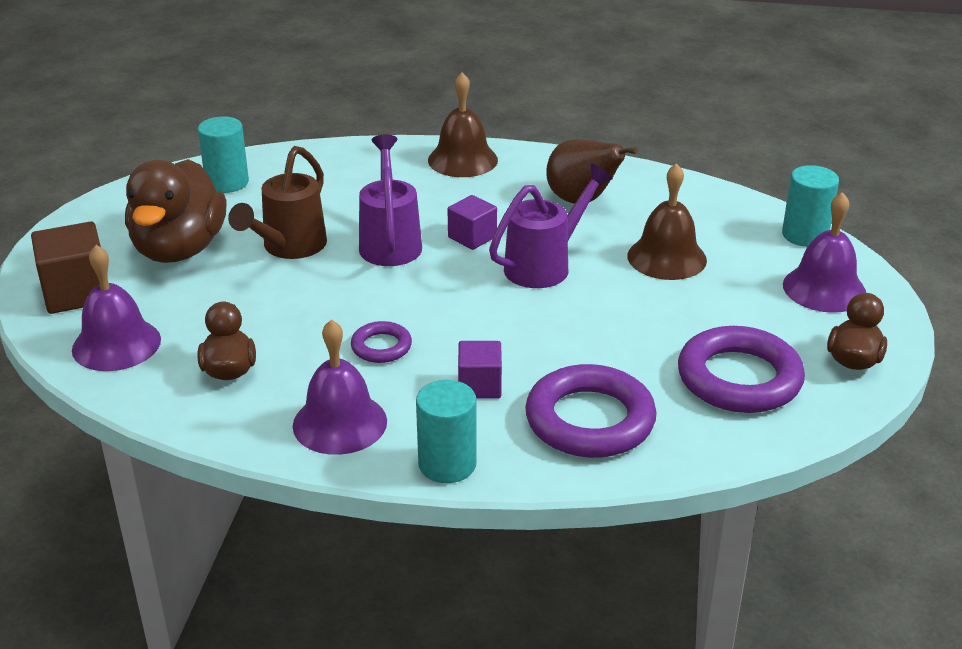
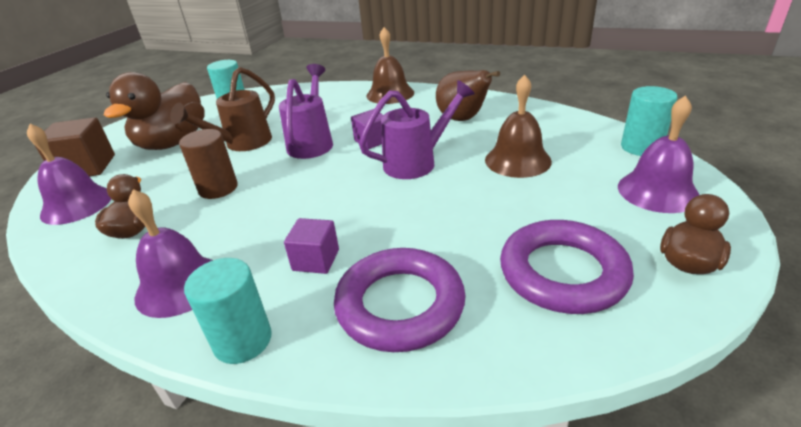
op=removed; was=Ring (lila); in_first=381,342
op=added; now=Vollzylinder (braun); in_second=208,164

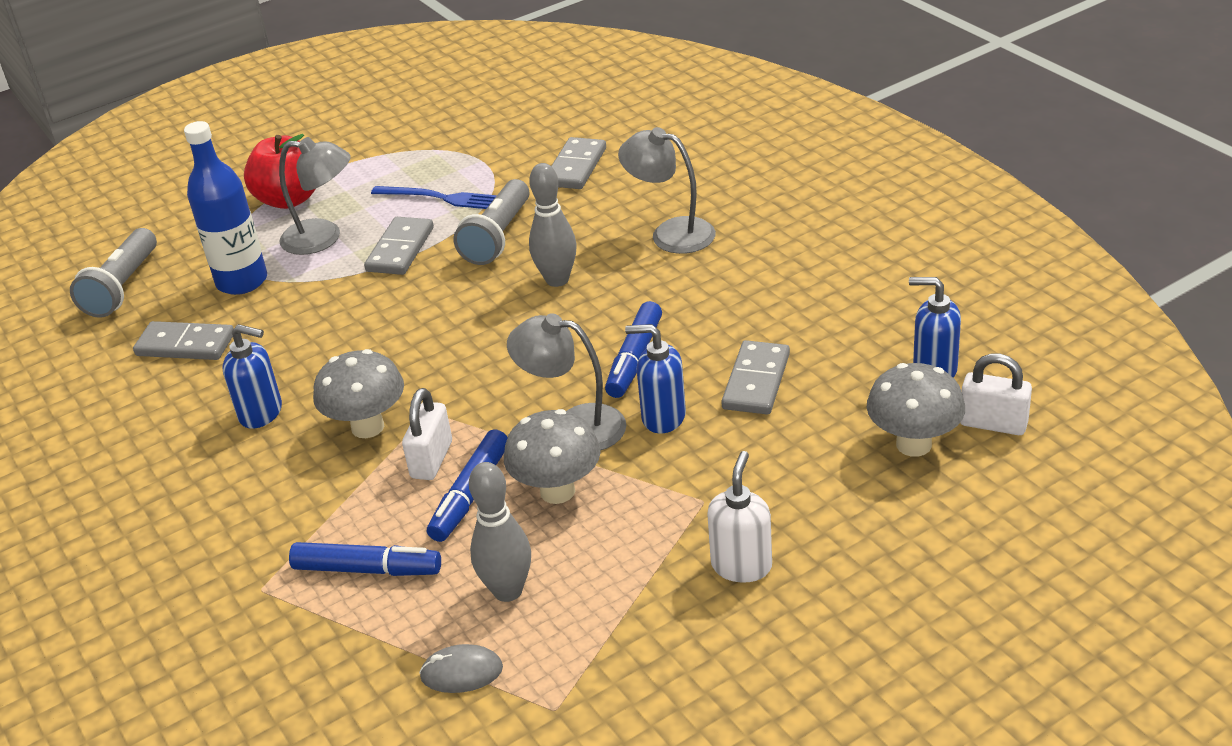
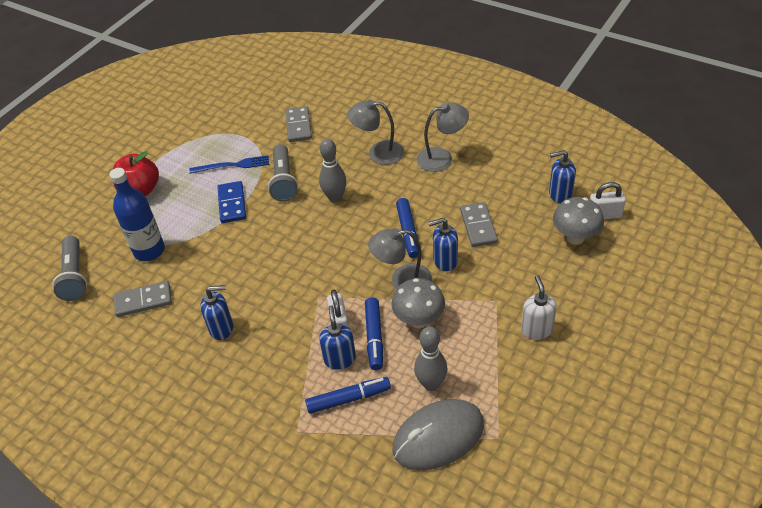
op=removed; was=Pilz (grau); in_first=358,393
op=added; now=Seifenspender (blau); in_second=337,337
op=moved; was=Lampe (grau); in_first=315,196; in_second=442,137
op=recoloured; was=Dominostein (grau); now=Dominostein (blau); in_first=399,246; in_second=231,202
op=resized; was=Computermaus (grau); in_first=461,668; in_second=438,434; ratio=2.21

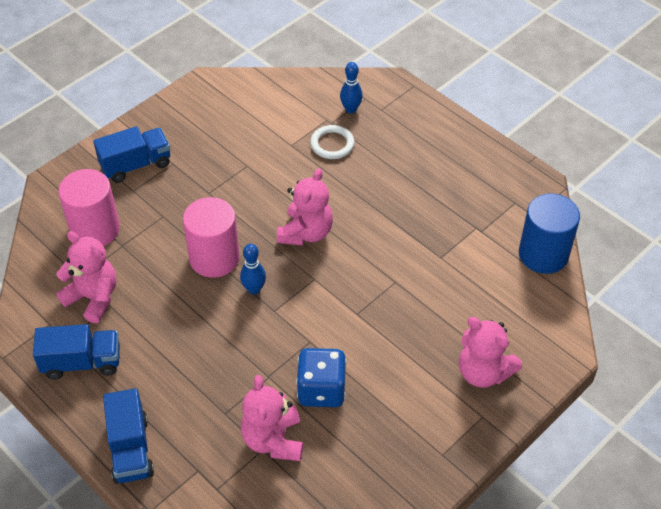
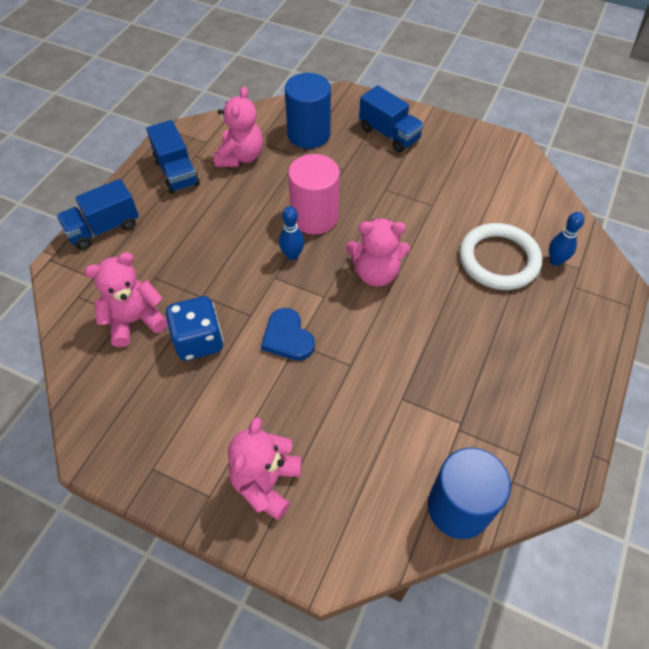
op=added; now=Herz (blau); in_second=288,334
op=recoloured; was=Vollzylinder (rosa); now=Vollzylinder (blau); in_first=89,207; in_second=308,111
op=resized; was=Ring (weiß); in_first=332,142; in_second=500,256; ratio=1.71

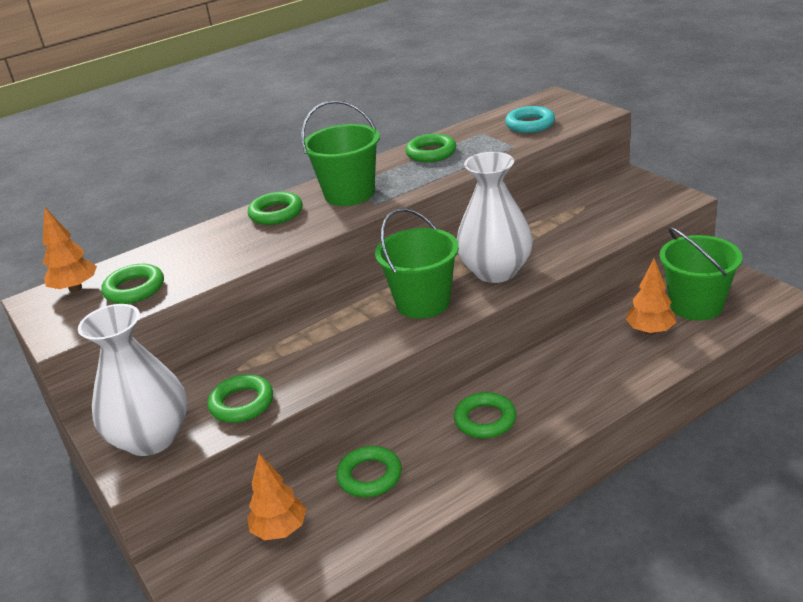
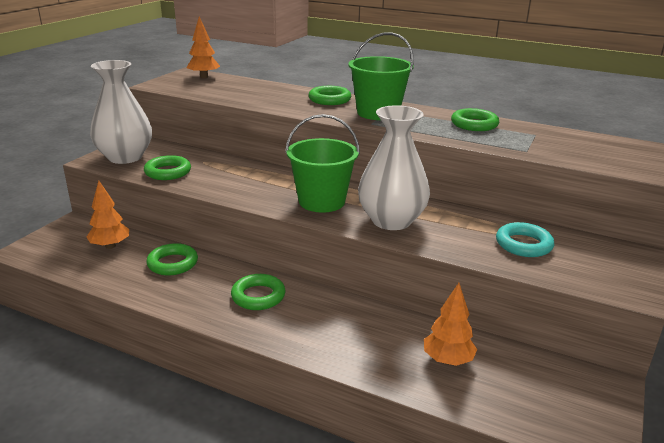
op=removed; was=Ring (grün); in_first=132,284
op=removed; was=Eimer (grün); in_first=701,273
op=moved; was=Ring (türkis); in_first=530,119; in_second=525,239

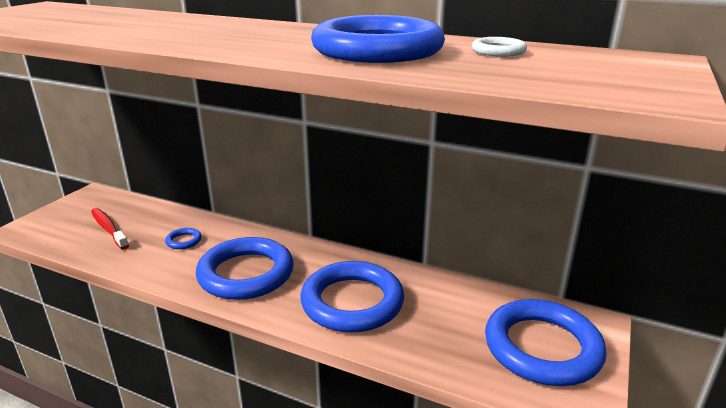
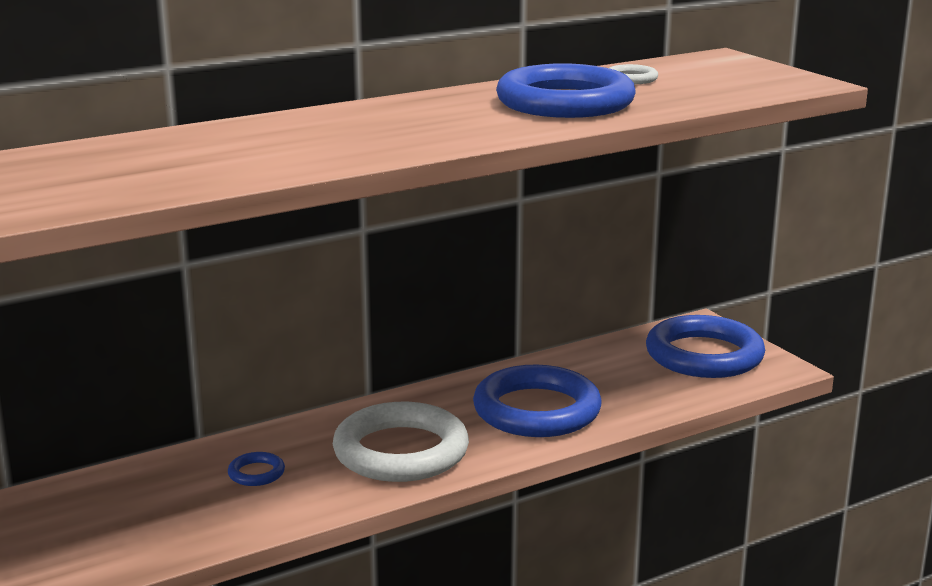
op=removed; was=Zahnbürste (rot); in_first=110,229
op=recoloured; was=Ring (blau); now=Ring (weiß); in_first=245,268; in_second=401,442

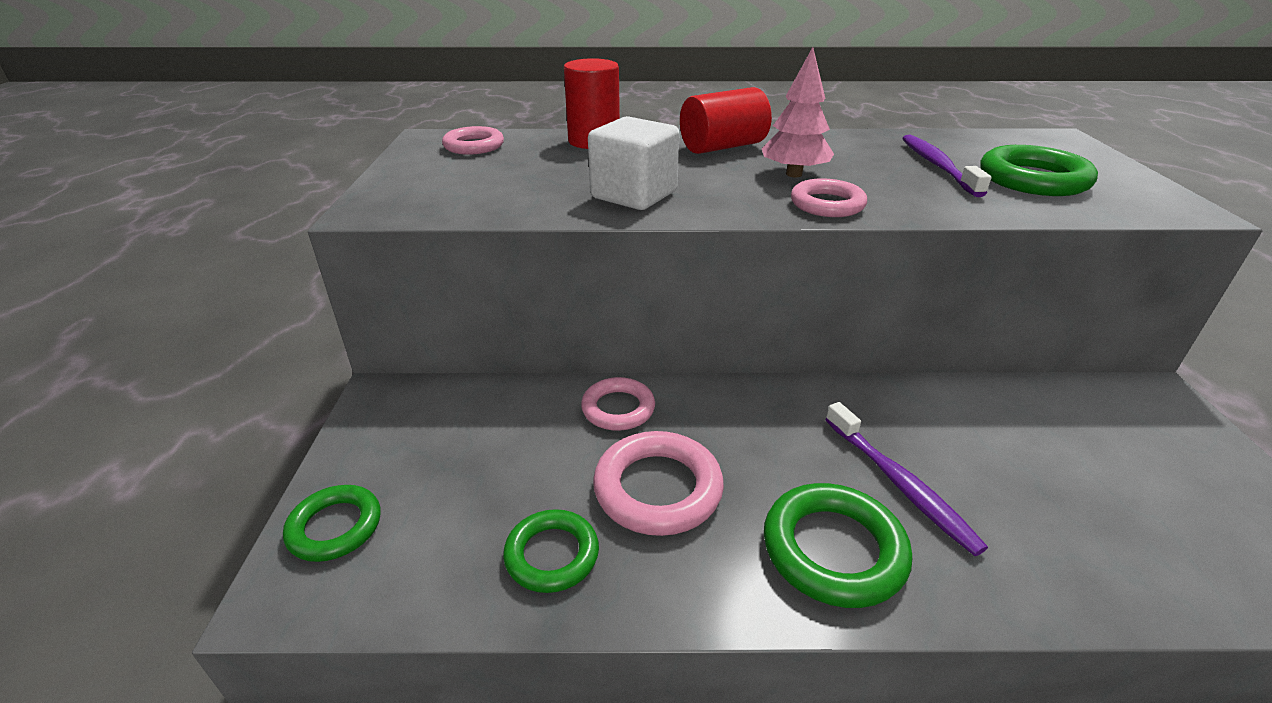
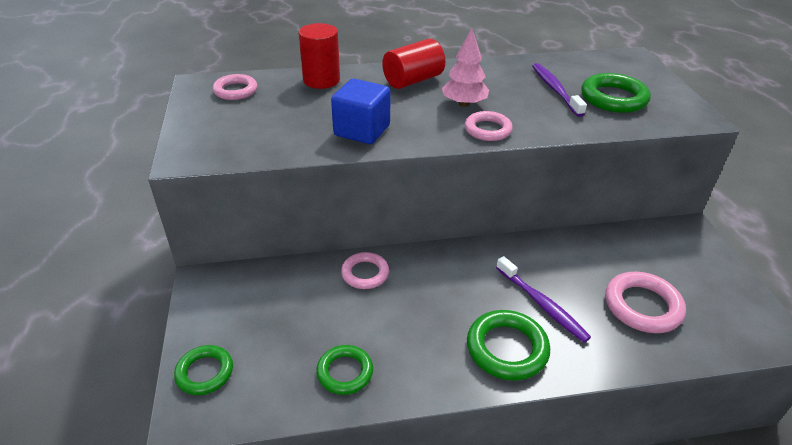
op=moved; was=Ring (rosa); in_first=658,483; in_second=645,302
op=recoloured; was=Kubus (weiß); now=Kubus (blau); in_first=634,163; in_second=361,111

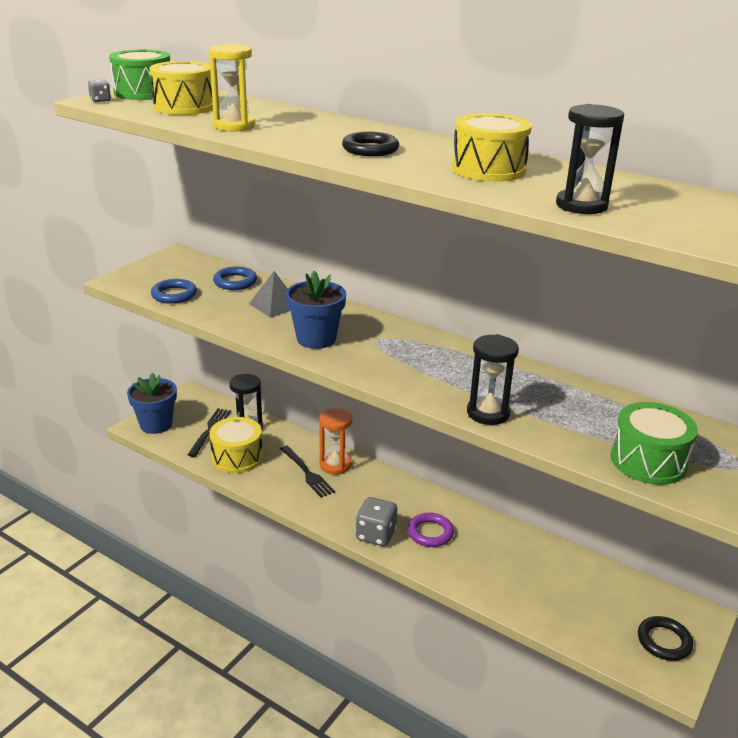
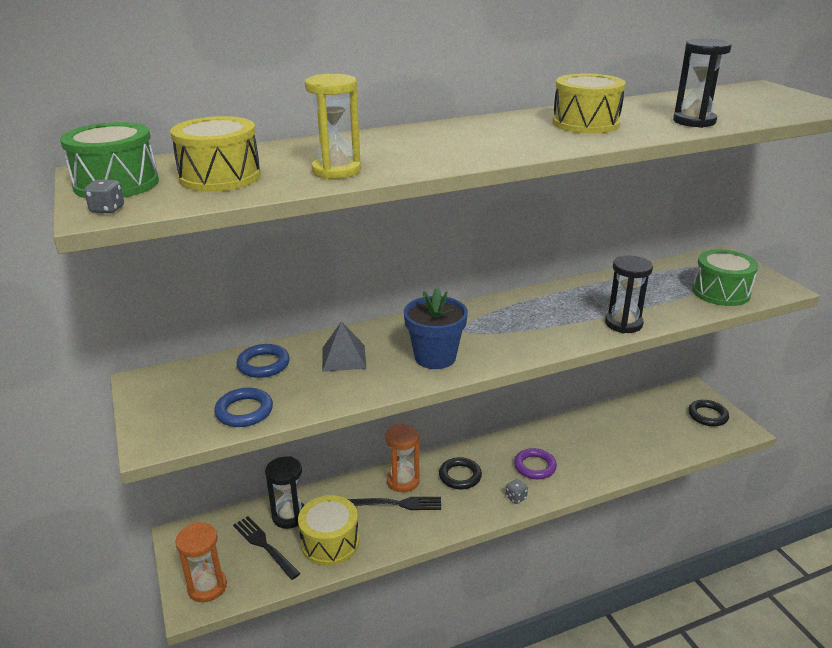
op=moved; was=Ring (schwarz); in_first=370,144; in_second=460,473
op=replaced; was=Blumentopf (blau); now=Sanduhr (orange); in_first=152,403; in_second=201,562
op=resized; was=Spielwürfel (grau); in_first=376,521; in_second=516,491; ratio=0.51

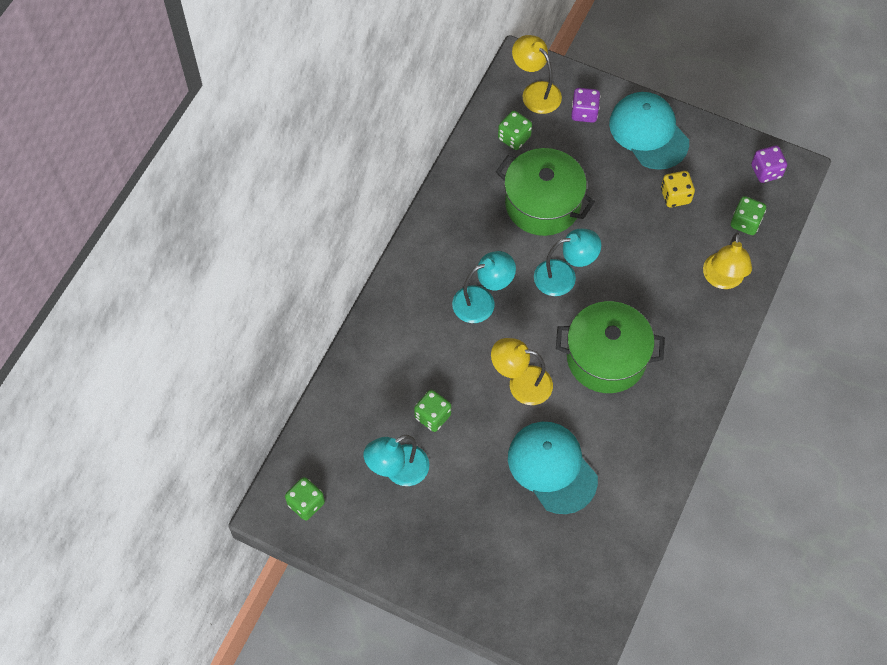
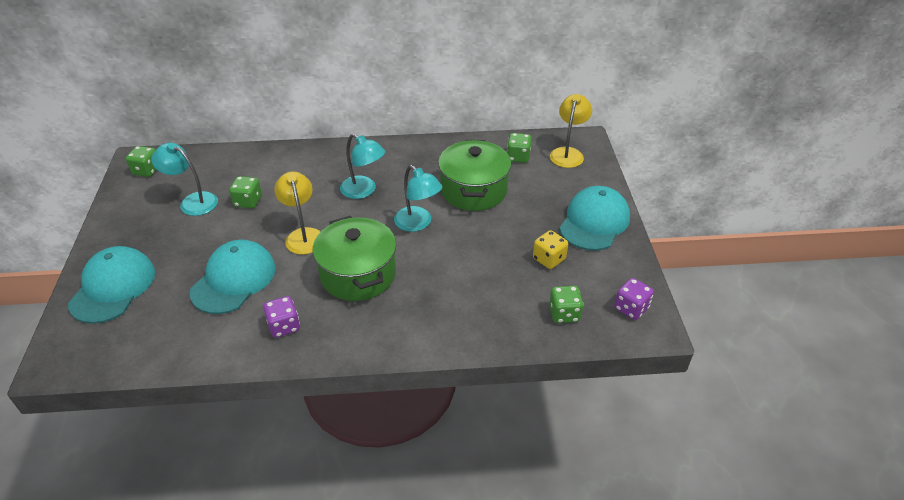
op=removed; was=Lampe (gelb); in_first=727,261
op=added; now=Kappe (türkis); in_second=111,285
op=moved; was=Spielwürfel (lila); in_first=586,105; in_second=281,317

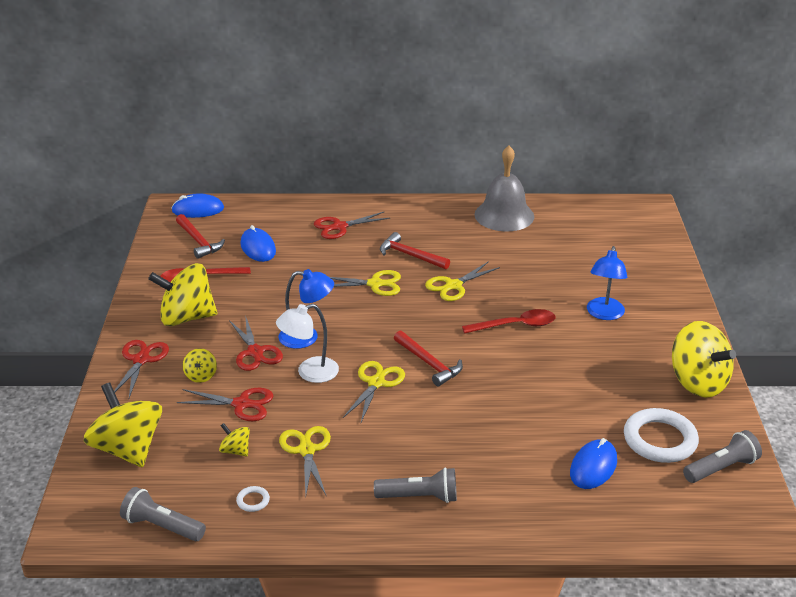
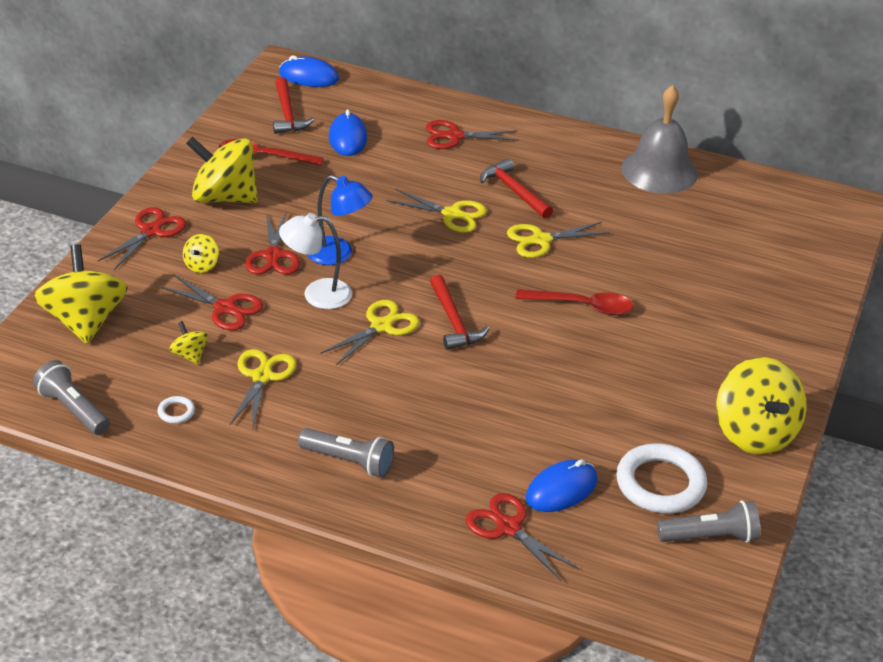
op=removed; was=Lampe (blau); in_first=607,283
op=added; now=Schere (rot); in_second=522,537

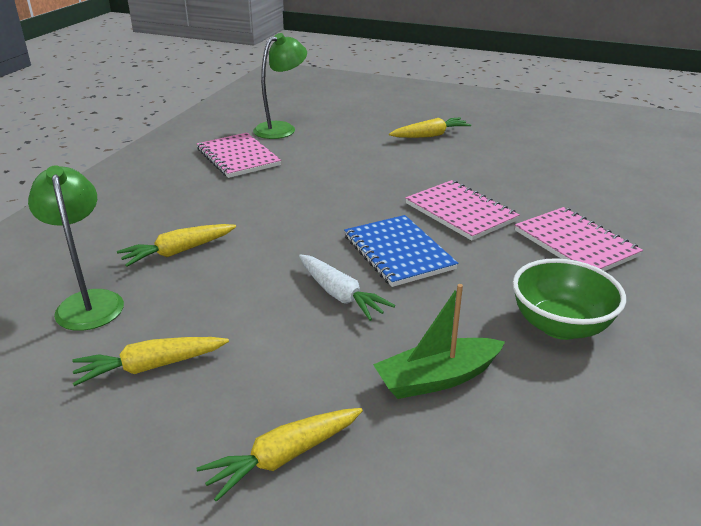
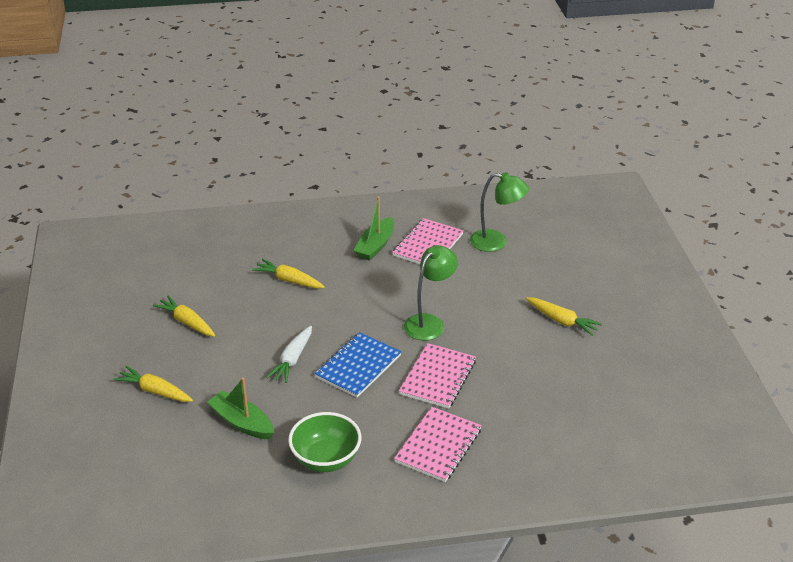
op=added; now=Boot (grün); in_second=373,229
op=moved; was=Lampe (grün); in_first=76,248; in_second=431,293

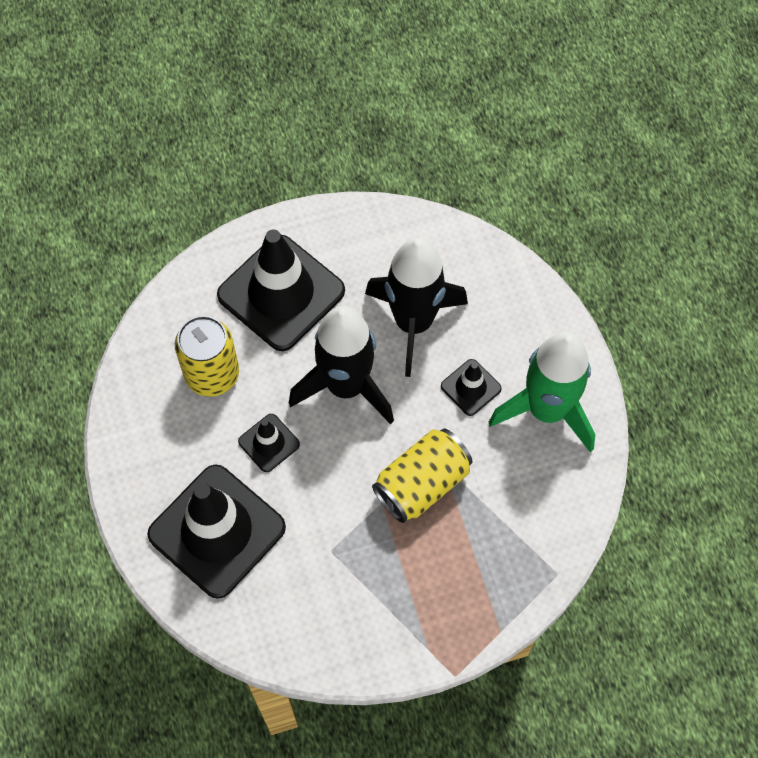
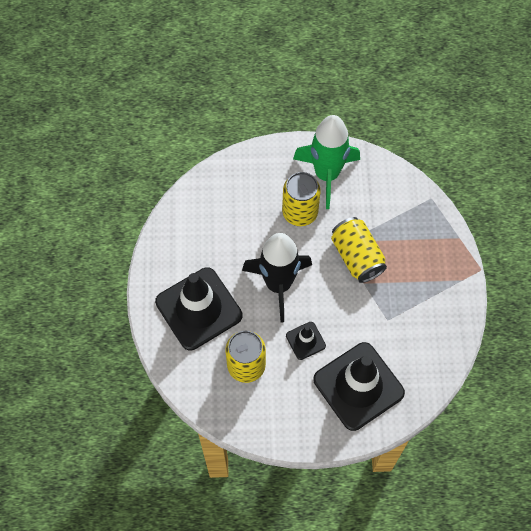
op=removed; was=Rakete (schwarz); in_first=416,307
op=replaced; was=Leitkegel (schwarz); now=Dose (gelb); in_first=471,387; in_second=301,199

